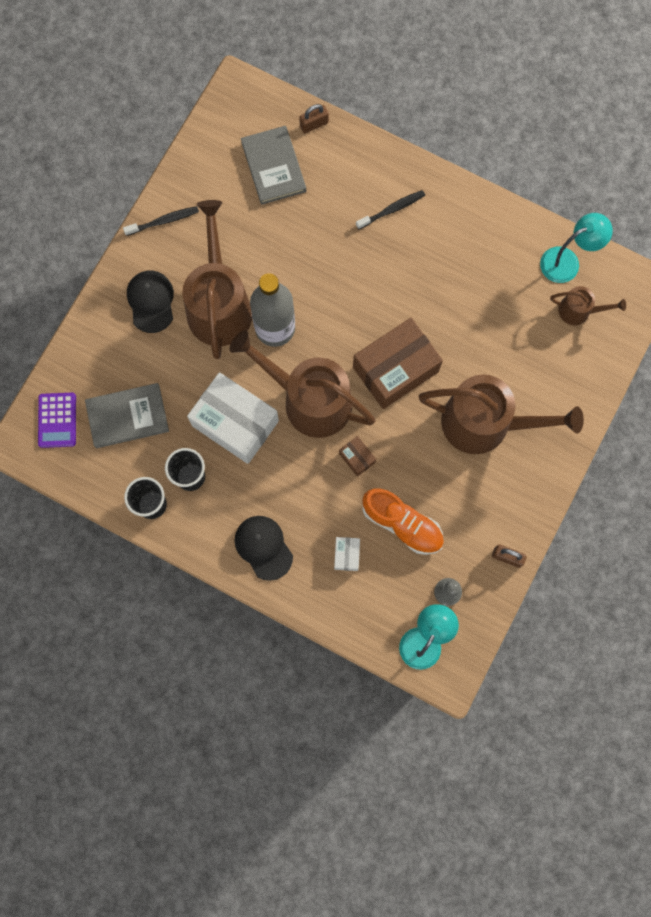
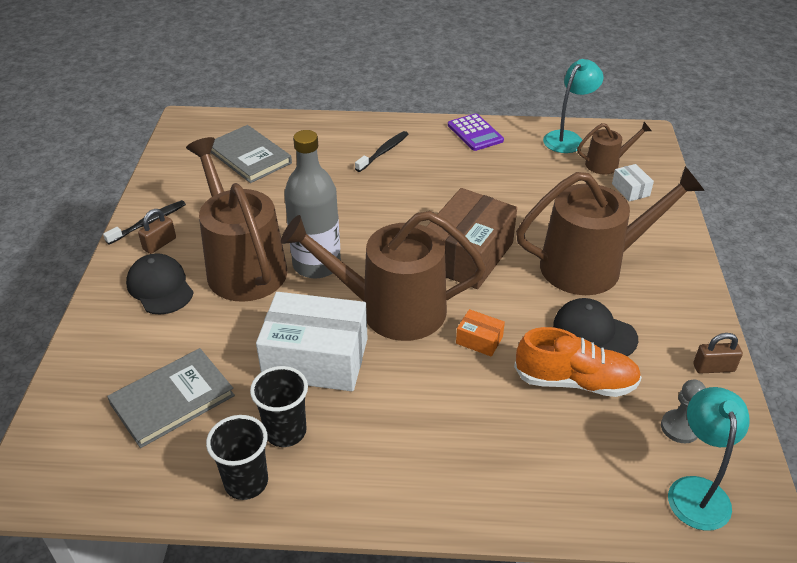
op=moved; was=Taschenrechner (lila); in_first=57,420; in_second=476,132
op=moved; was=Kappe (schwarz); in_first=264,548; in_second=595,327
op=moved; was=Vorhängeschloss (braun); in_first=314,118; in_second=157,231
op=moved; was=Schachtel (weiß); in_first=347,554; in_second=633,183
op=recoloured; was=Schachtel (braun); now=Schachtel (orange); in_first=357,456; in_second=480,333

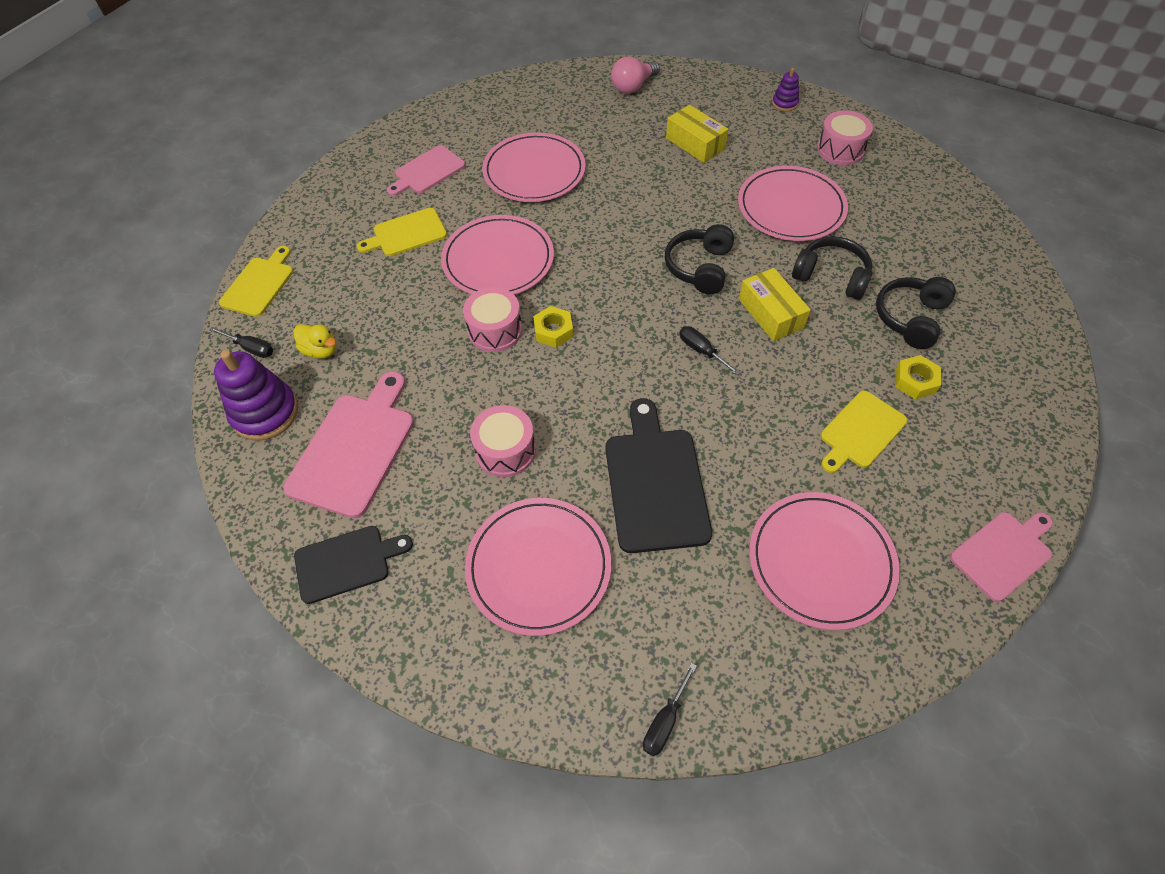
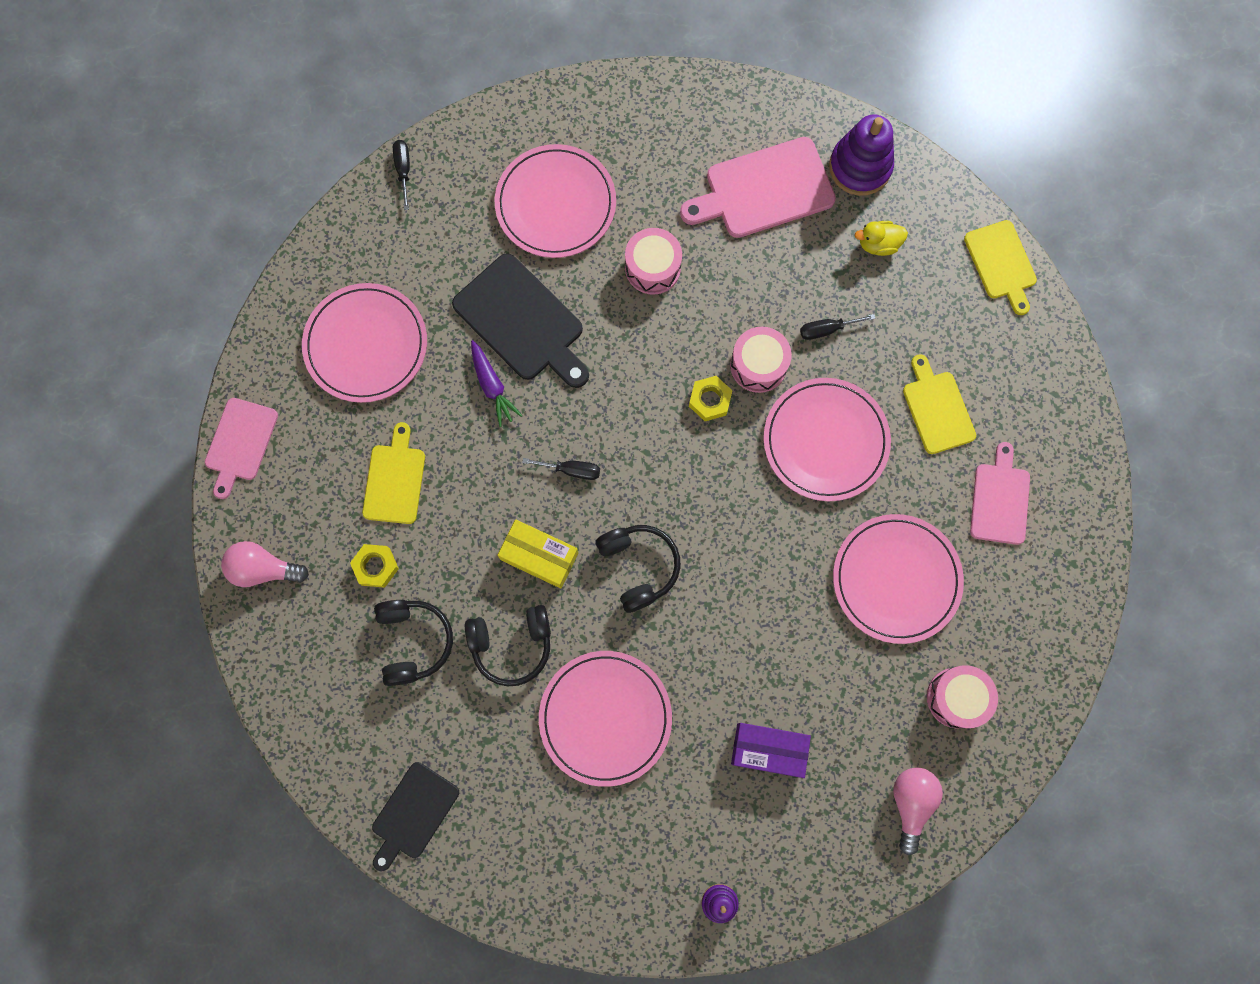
op=added; now=Glühbirne (rosa); in_second=265,564
op=added; now=Karotte (lila); in_second=497,383
op=moved; was=Schraubenzieher (schwarz); in_first=241,342; in_second=838,327
op=moved; was=Schneidebrett (schwarz); in_first=353,565; in_second=415,816
op=moved; was=Trommel (rosa); in_first=845,138; in_second=962,697
op=recoloured; was=Schachtel (gelb); now=Schachtel (lila); in_first=697,134; in_second=771,750
op=turned; was=Schneidebrett (rosa); in_first=348,444; in_second=758,187; clockwise=90
op=turned; was=Schneidebrett (gelb); in_first=402,232; in_second=939,404; clockwise=-45

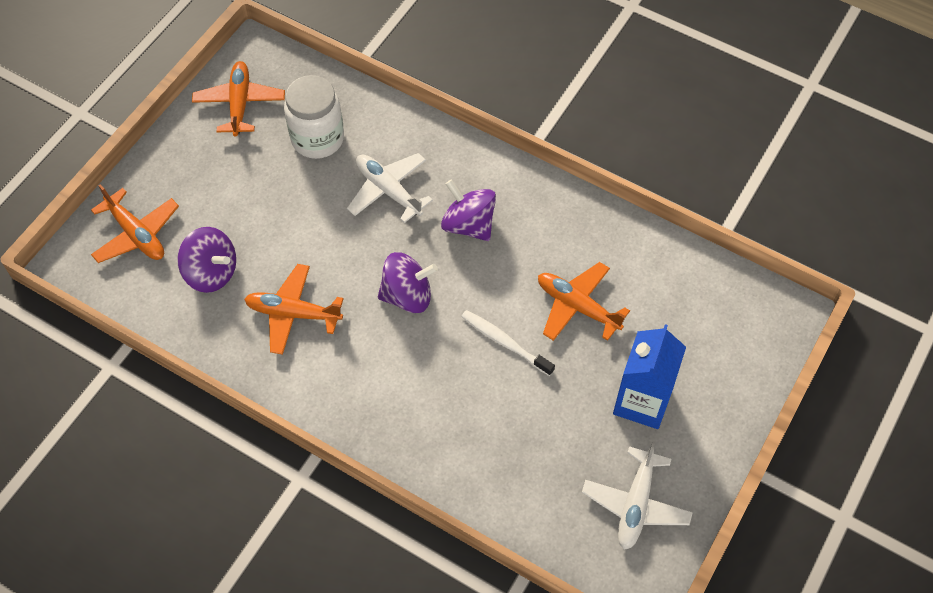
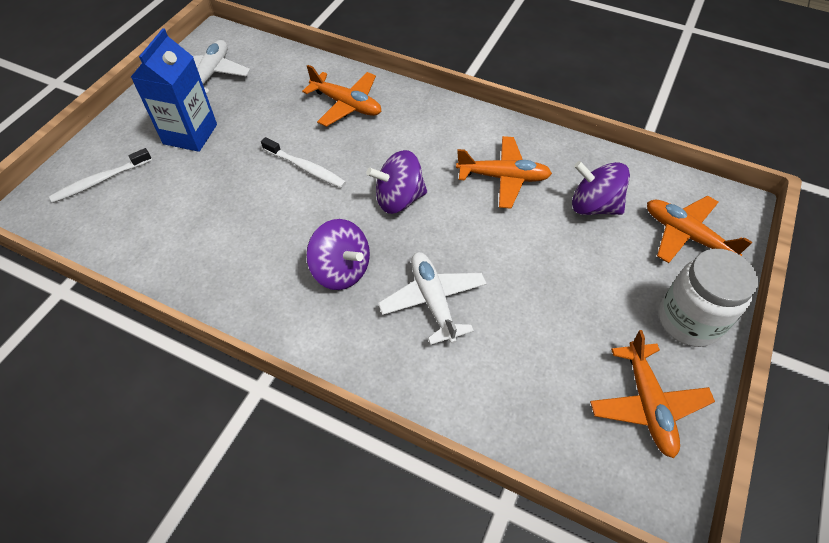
op=added; now=Zahnbürste (weiß); in_second=100,175
op=moved; was=Einmachglas (weiß); in_first=314,117; in_second=708,298
op=moved; was=Flugzeug (orange); in_first=584,301; in_second=341,96
op=turned; was=Flugzeug (weiß); in_first=390,188; in_second=432,298; clockwise=-150

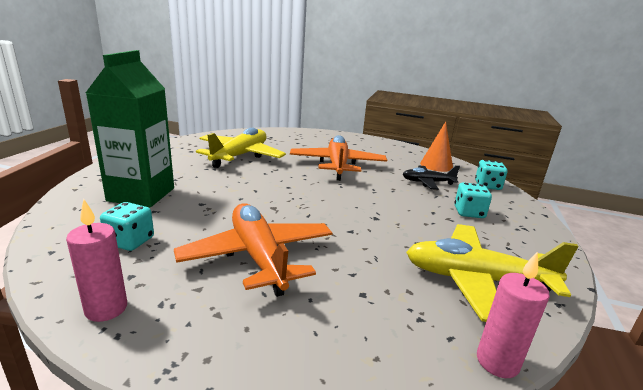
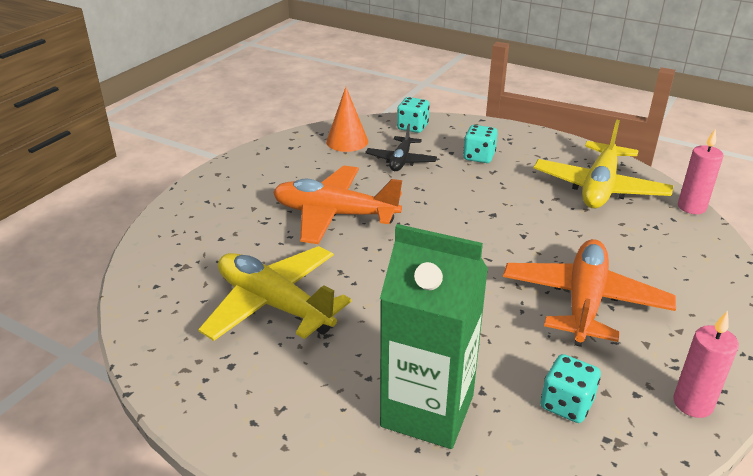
op=turned; was=Flugzeug (orange); in_first=253,250; in_second=589,293; clockwise=120

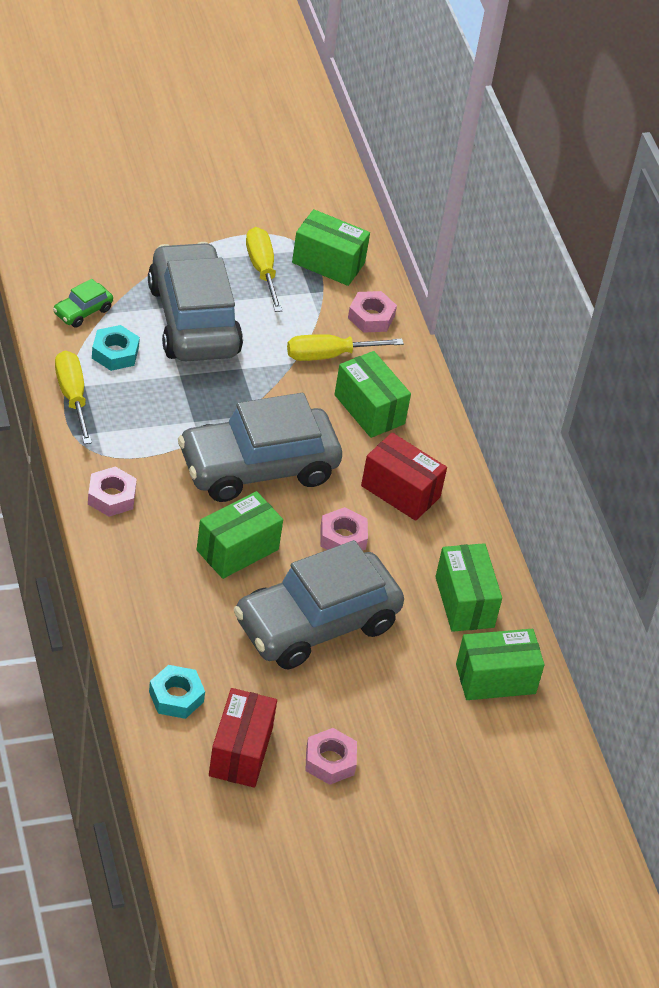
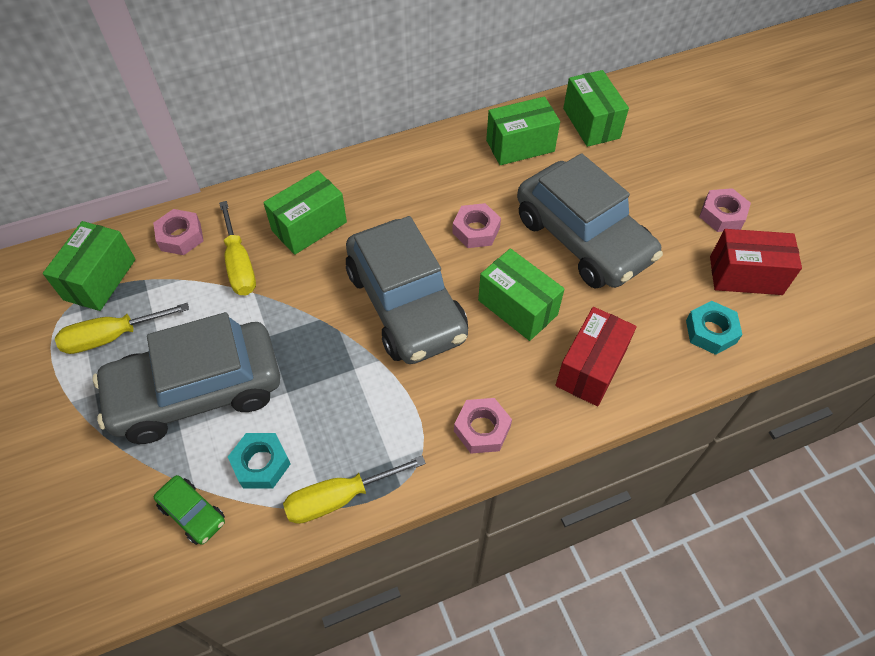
op=moved; was=Schachtel (rot); in_first=404,477; in_second=596,356

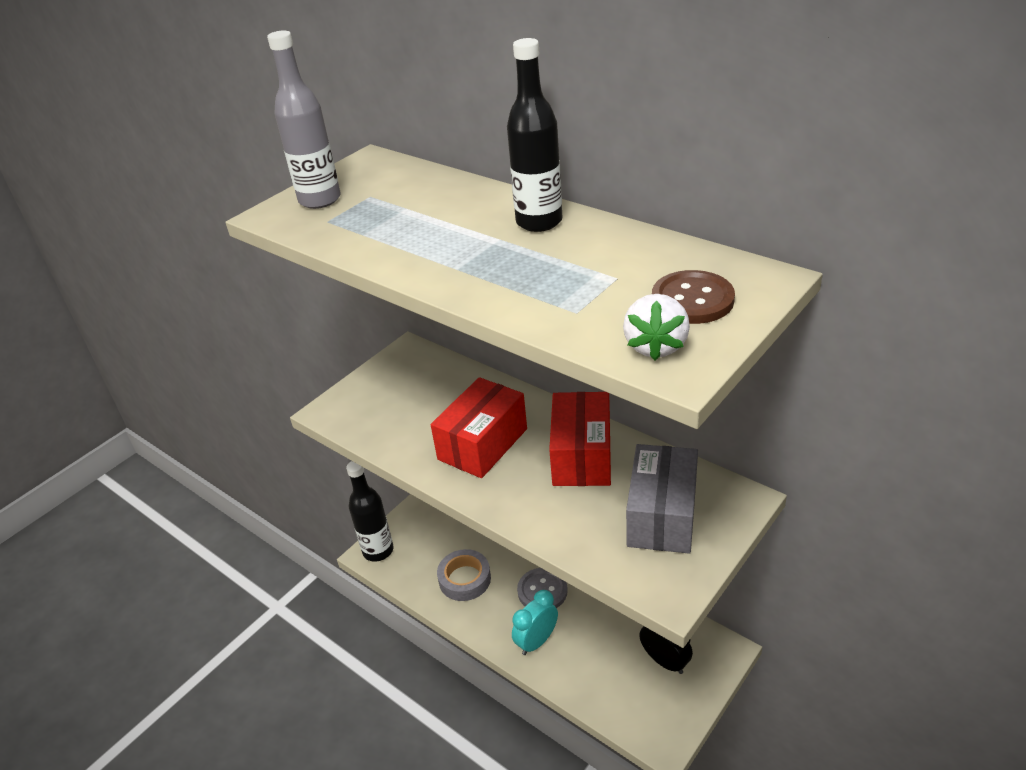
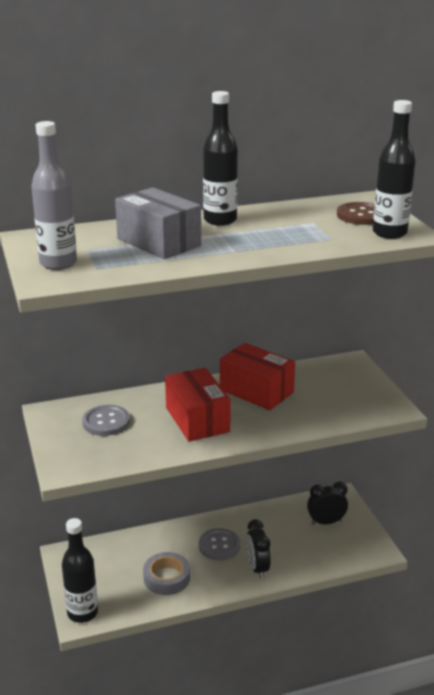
op=added; now=Knopf (grau); in_second=106,420
op=moved; was=Schachtel (grau); in_first=662,499; in_second=158,223
op=replaced; was=Erdbeere (weiß); now=Flasche (schwarz); in_first=656,327; in_second=394,169
op=recoloured; was=Wecker (türkis); now=Wecker (schwarz); in_first=535,622; in_second=258,549

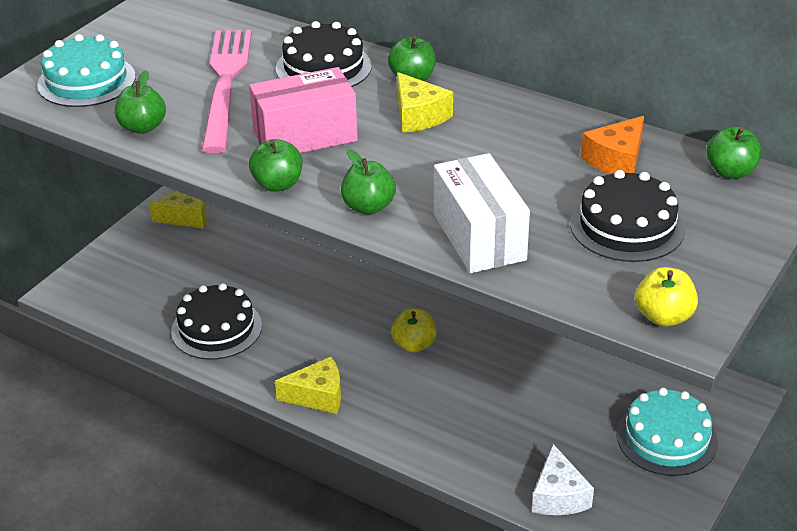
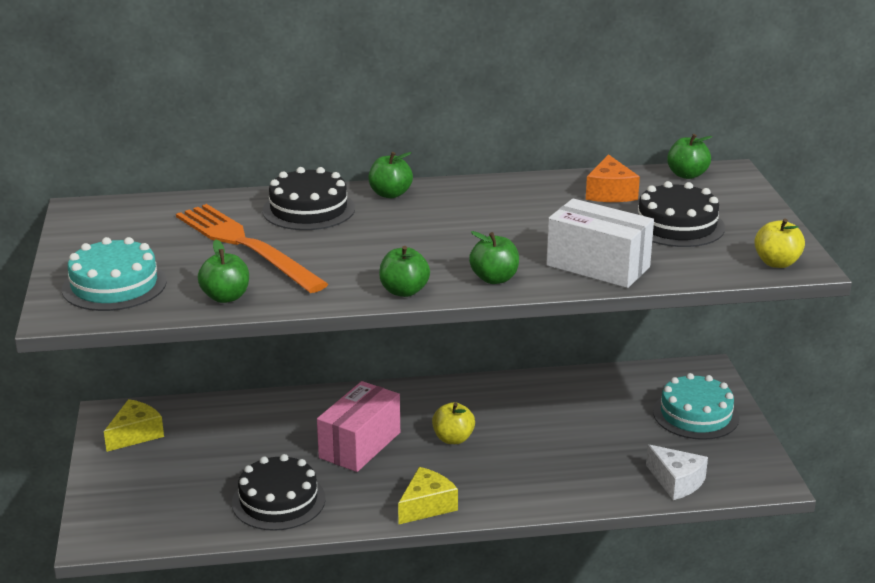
op=removed; was=Käse (gelb); in_first=425,102
op=moved; was=Schachtel (rosa); in_first=303,110; in_second=358,426
op=recoloured; was=Gabel (rosa); now=Gabel (orange); in_first=227,91; in_second=252,248

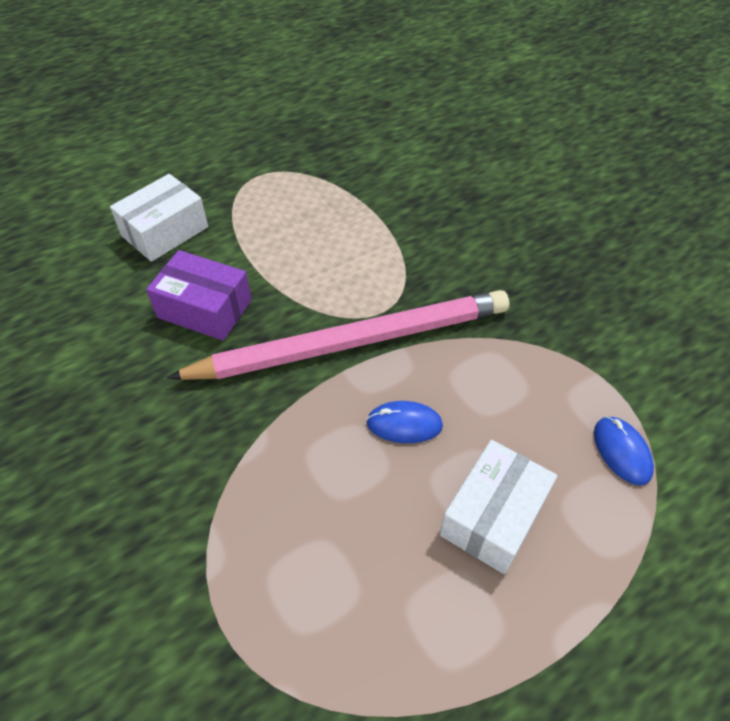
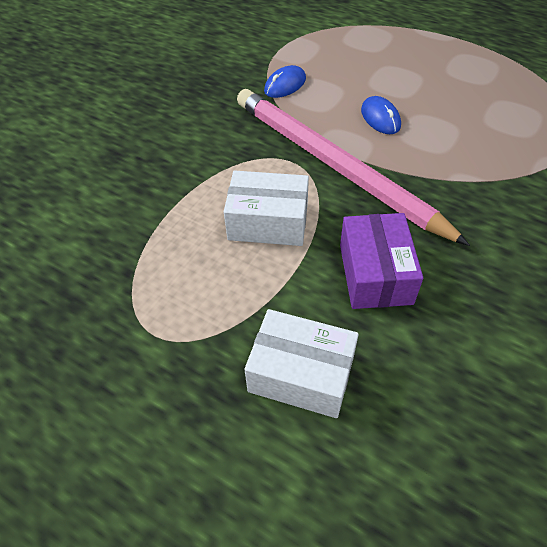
op=moved; was=Schachtel (weiß); in_first=498,507; in_second=266,208
op=moved; was=Computermaus (blau); in_first=624,451; in_second=285,81

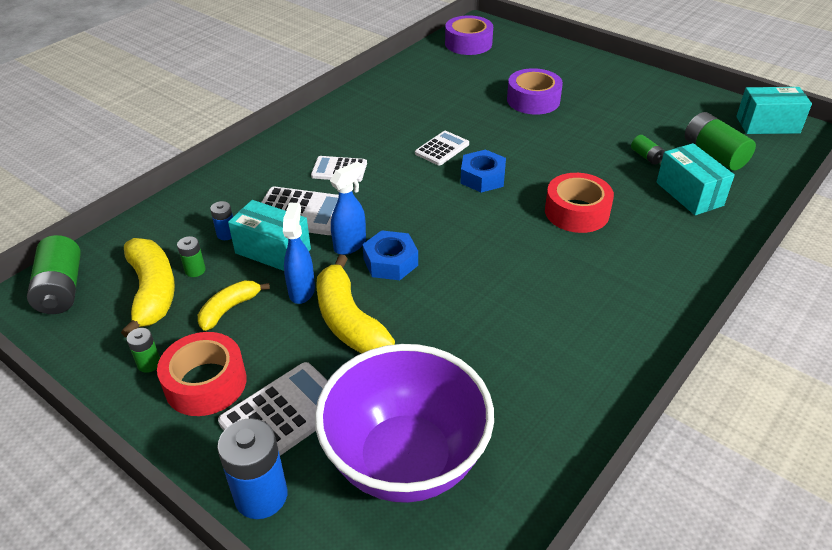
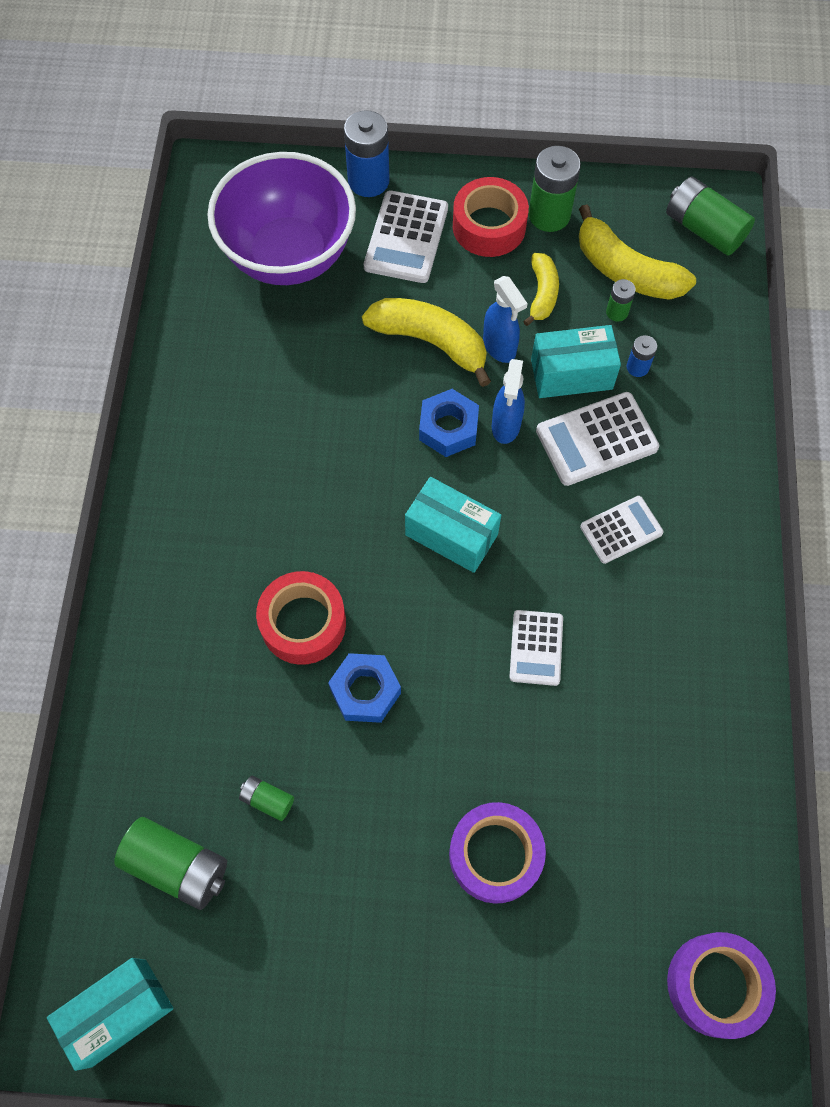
op=moved; was=Sechskantmutter (blau); in_first=483,171; in_second=364,688
op=moved; was=Schachtel (türkis); in_first=695,179; in_second=453,525
op=resized; was=Batterie (grün); in_first=143,350; in_second=555,189; ratio=1.95

